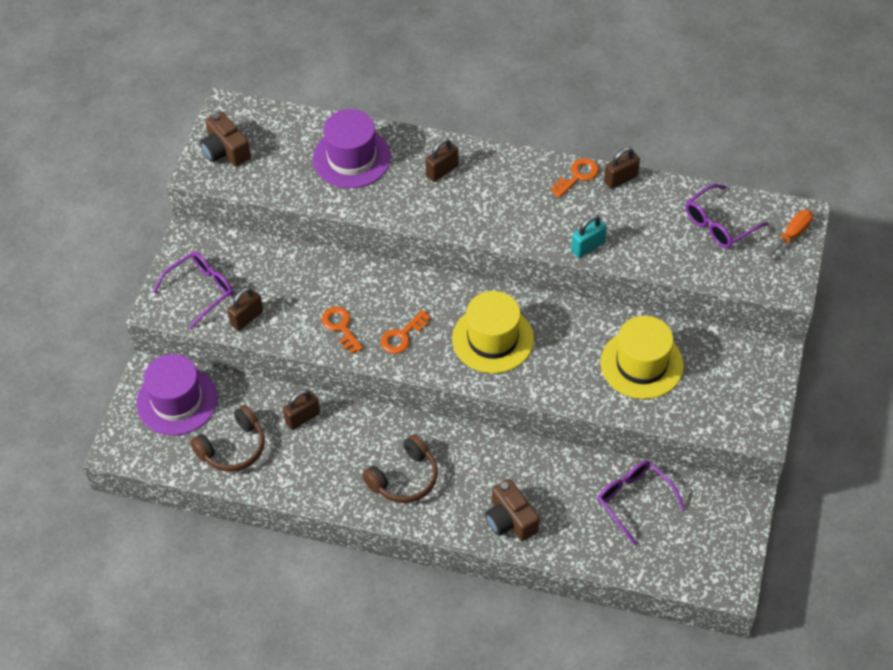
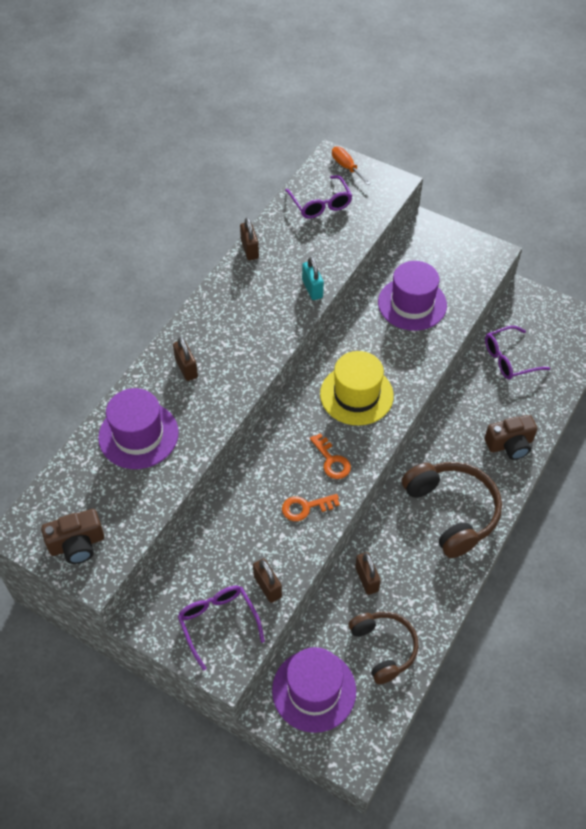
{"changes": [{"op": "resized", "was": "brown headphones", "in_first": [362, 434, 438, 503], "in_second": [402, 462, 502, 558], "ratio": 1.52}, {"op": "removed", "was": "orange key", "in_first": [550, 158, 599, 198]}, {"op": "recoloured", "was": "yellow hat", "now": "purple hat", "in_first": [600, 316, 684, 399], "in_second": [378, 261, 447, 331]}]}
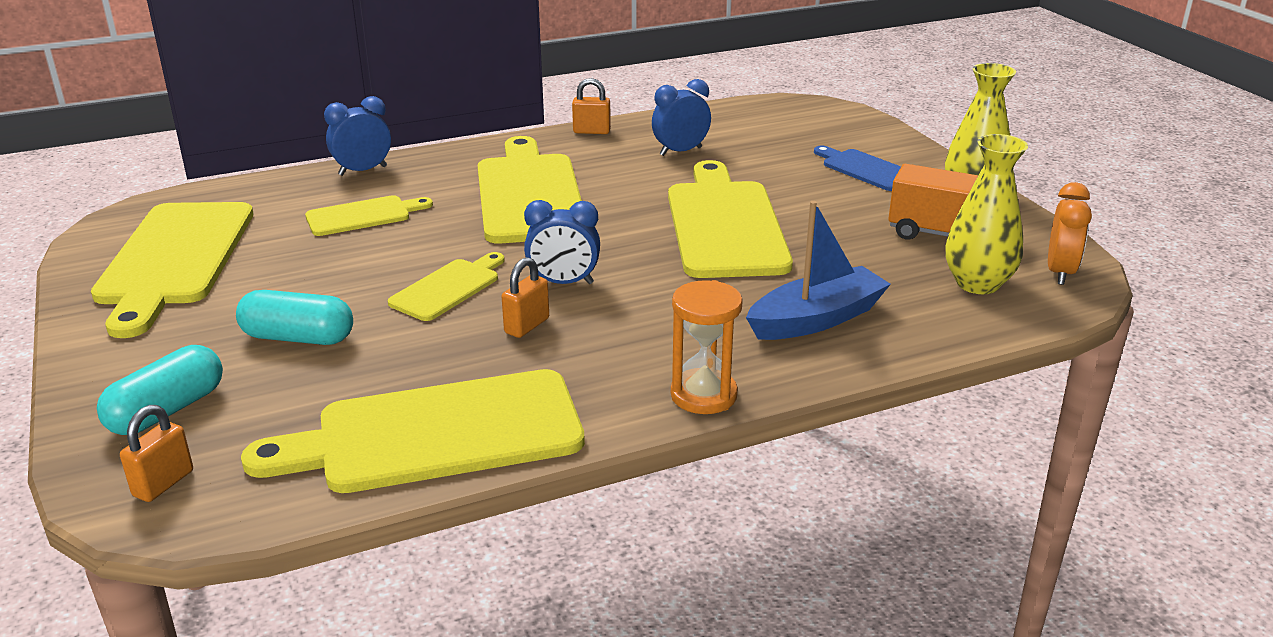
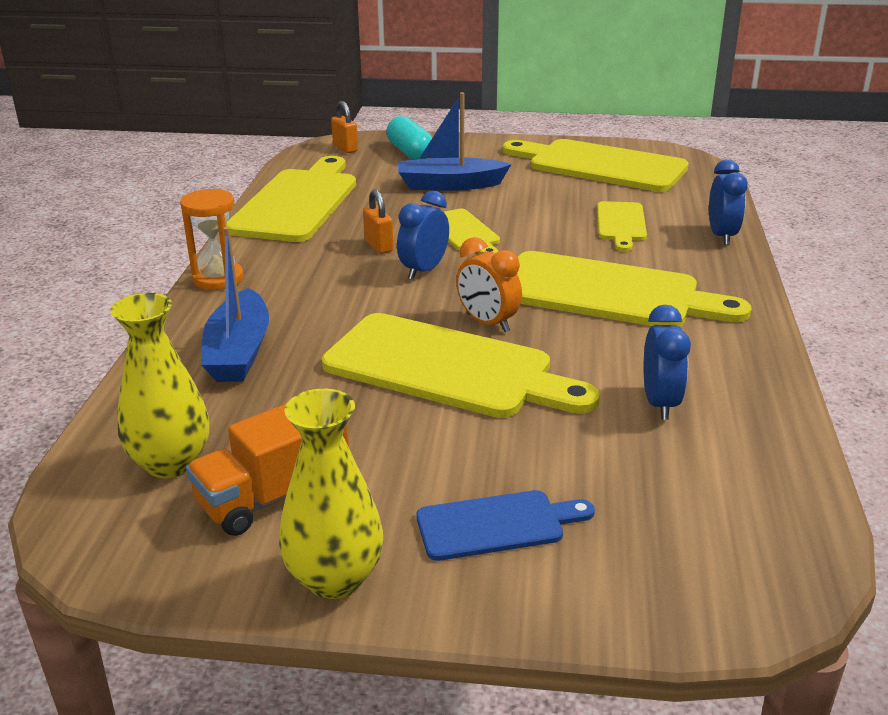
{"changes": [{"op": "replaced", "was": "turquoise capsule", "now": "blue boat", "in_first": [236, 290, 353, 345], "in_second": [398, 92, 511, 191]}, {"op": "removed", "was": "orange padlock", "in_first": [572, 78, 611, 134]}, {"op": "moved", "was": "orange clock", "in_first": [1048, 182, 1092, 285], "in_second": [456, 237, 522, 332]}]}
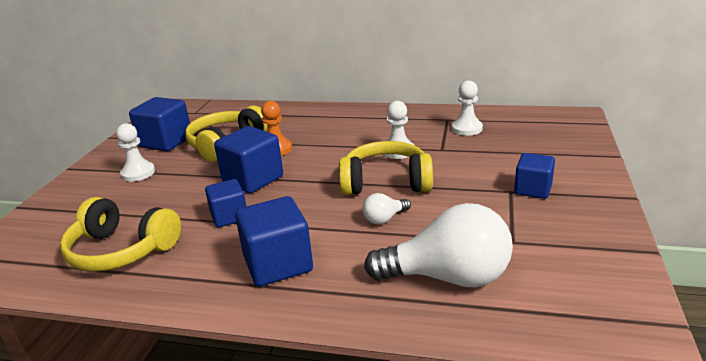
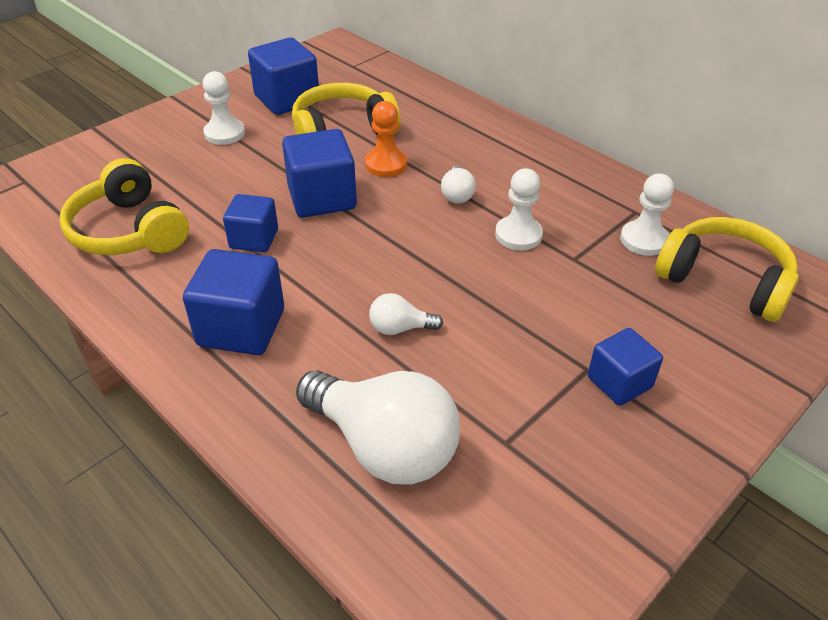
{"changes": [{"op": "moved", "was": "yellow headphones", "in_first": [339, 141, 433, 195], "in_second": [655, 217, 799, 322]}, {"op": "added", "now": "white light bulb", "in_second": [441, 166, 476, 203]}]}
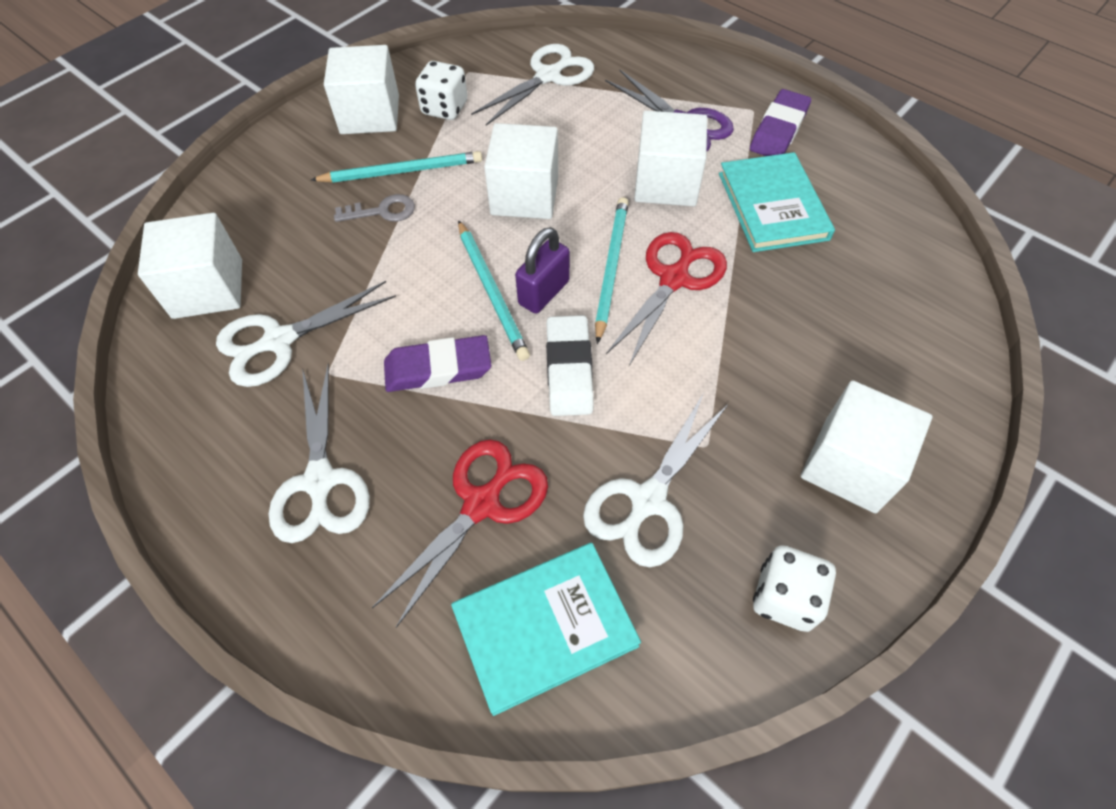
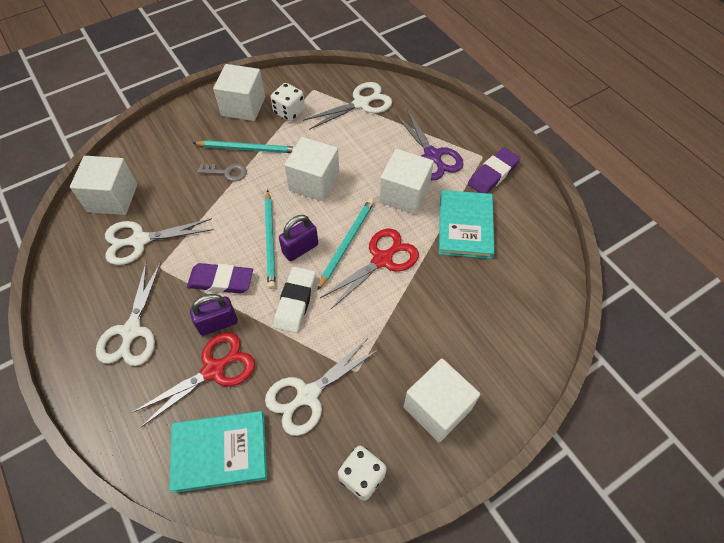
{"changes": [{"op": "added", "now": "purple padlock", "in_second": [190, 294, 238, 336]}]}
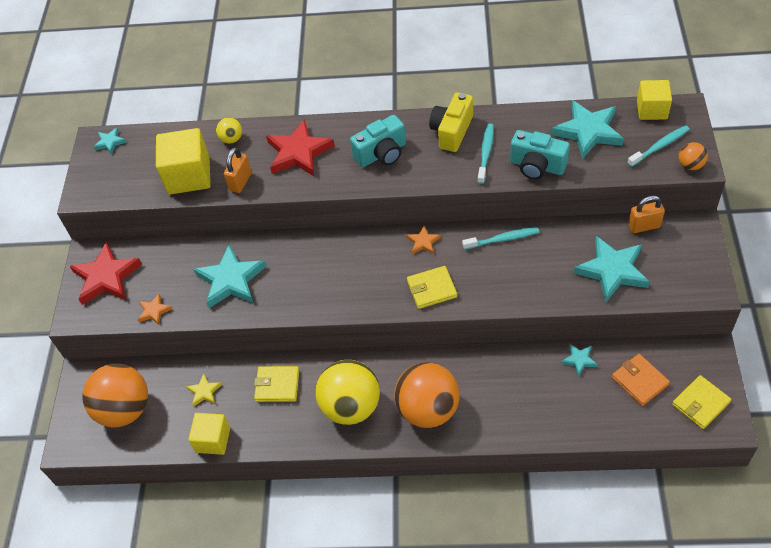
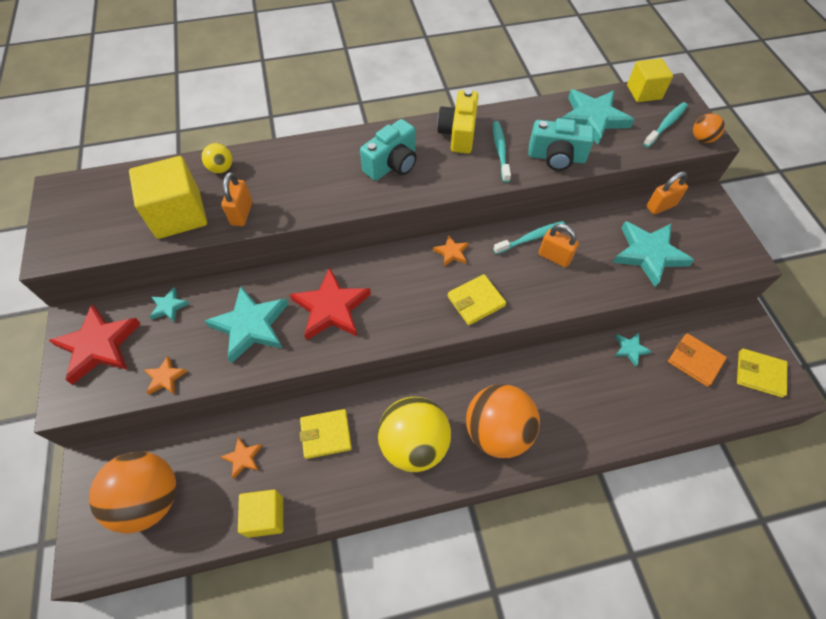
{"changes": [{"op": "moved", "was": "turquoise star", "in_first": [93, 128, 126, 154], "in_second": [149, 287, 190, 322]}, {"op": "recoloured", "was": "yellow star", "now": "orange star", "in_first": [186, 374, 222, 407], "in_second": [221, 437, 262, 479]}, {"op": "moved", "was": "red star", "in_first": [266, 119, 335, 176], "in_second": [290, 268, 371, 340]}, {"op": "turned", "was": "yellow wallet", "in_first": [672, 375, 731, 429], "in_second": [737, 349, 787, 398], "clockwise": 75}, {"op": "added", "now": "orange padlock", "in_second": [539, 224, 579, 268]}]}
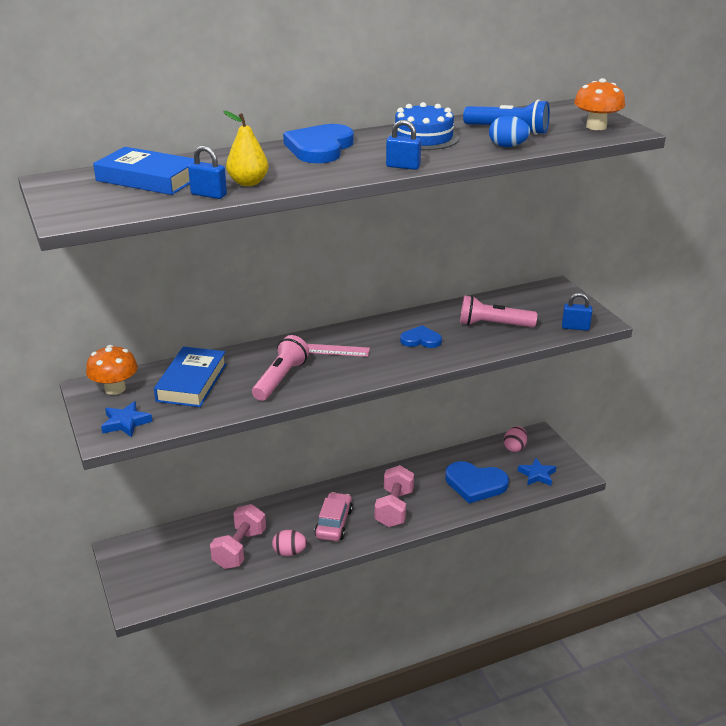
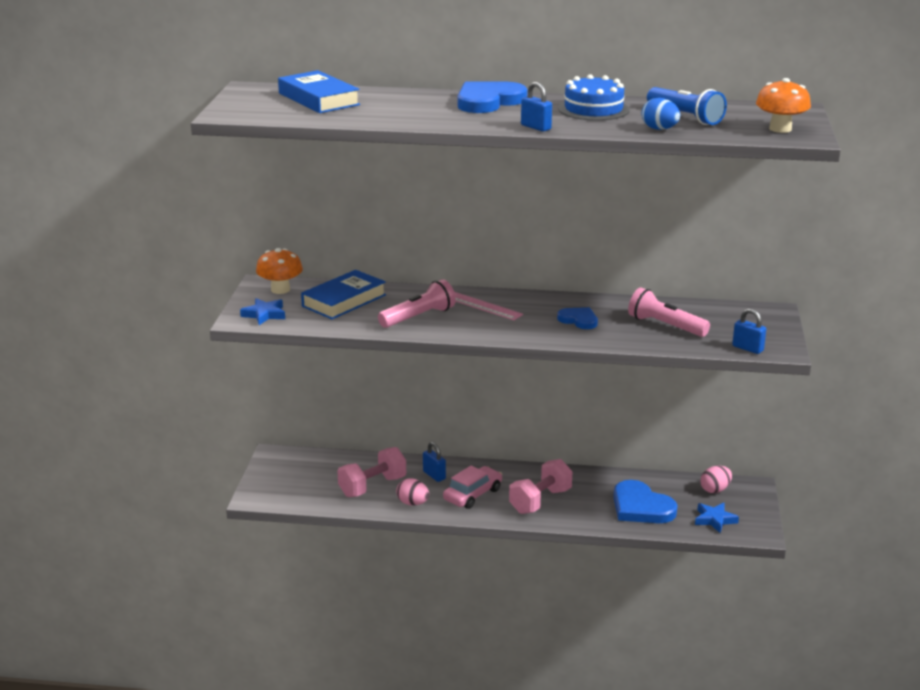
{"changes": [{"op": "moved", "was": "blue padlock", "in_first": [188, 145, 227, 199], "in_second": [423, 442, 446, 482]}, {"op": "removed", "was": "yellow pear", "in_first": [224, 111, 269, 186]}]}
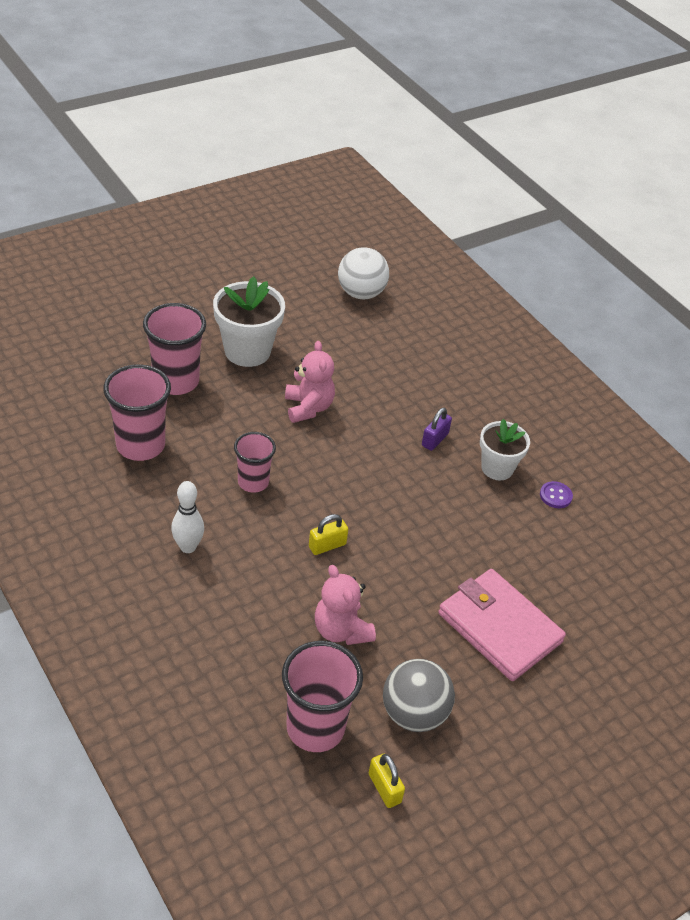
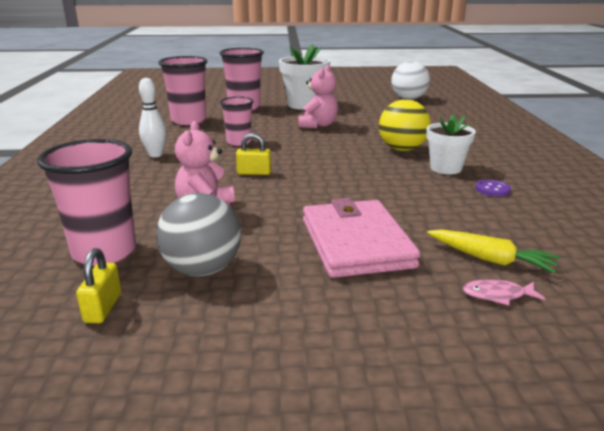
{"changes": [{"op": "replaced", "was": "purple padlock", "now": "yellow ball", "in_first": [422, 408, 452, 451], "in_second": [379, 99, 431, 151]}, {"op": "added", "now": "yellow carrot", "in_second": [427, 229, 560, 274]}, {"op": "added", "now": "pink fish", "in_second": [463, 279, 546, 306]}]}
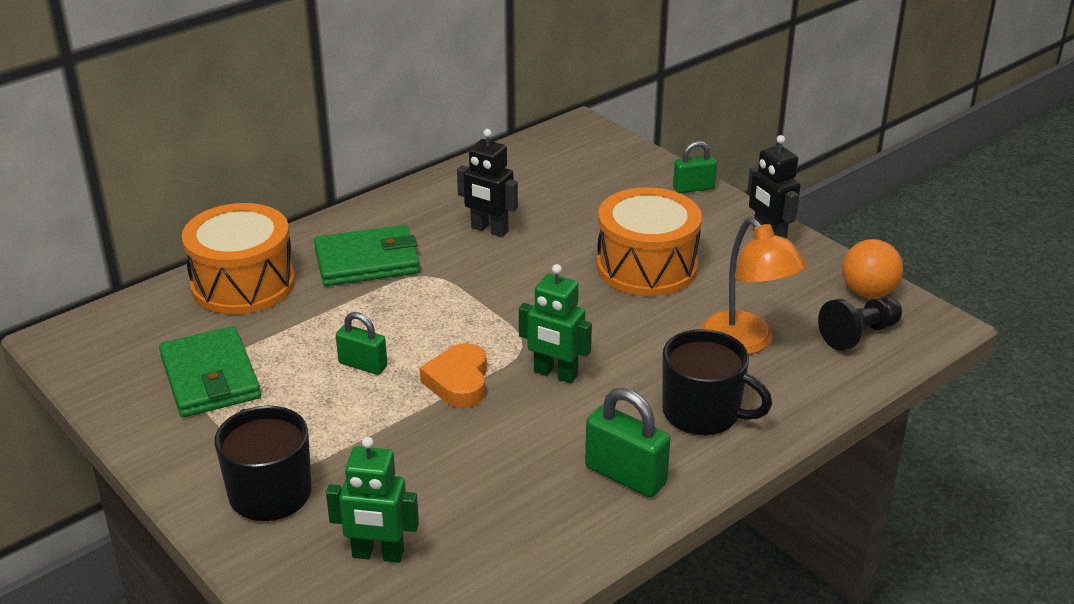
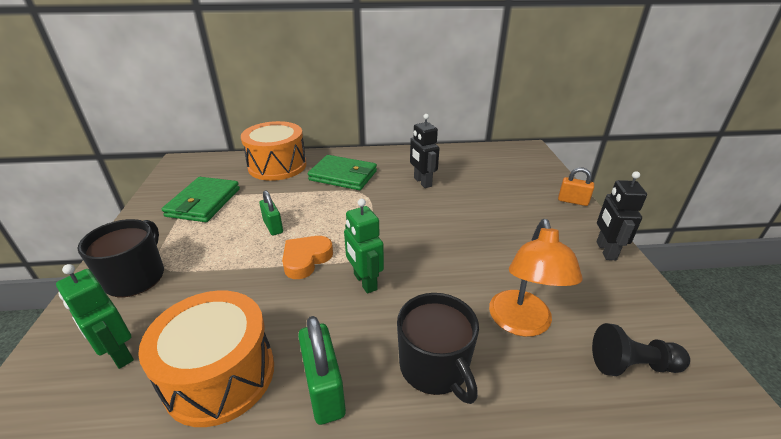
{"changes": [{"op": "moved", "was": "orange drum", "in_first": [597, 187, 702, 296], "in_second": [138, 291, 274, 427]}, {"op": "recoloured", "was": "green padlock", "now": "orange padlock", "in_first": [673, 141, 717, 193], "in_second": [558, 168, 594, 206]}, {"op": "removed", "was": "orange ball", "in_first": [842, 239, 903, 298]}]}
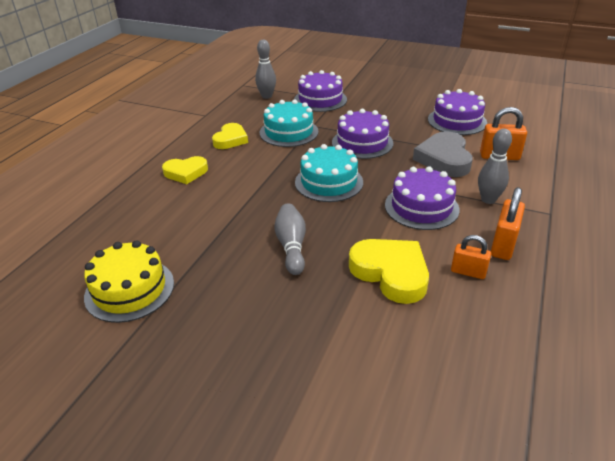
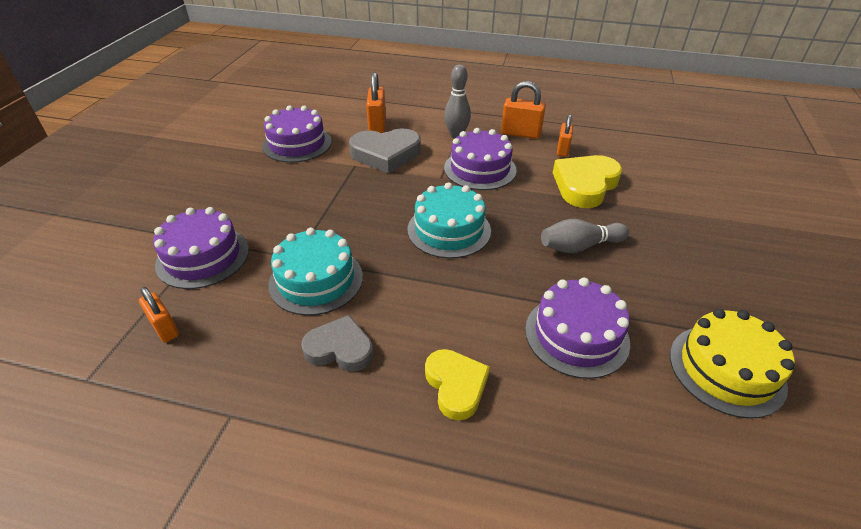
{"changes": [{"op": "recoloured", "was": "yellow heart", "now": "grey heart", "in_first": [212, 123, 248, 149], "in_second": [301, 315, 373, 371]}, {"op": "replaced", "was": "grey bowling pin", "now": "orange padlock", "in_first": [255, 40, 276, 99], "in_second": [139, 287, 179, 343]}, {"op": "moved", "was": "purple cake", "in_first": [332, 109, 393, 159], "in_second": [525, 278, 630, 379]}]}
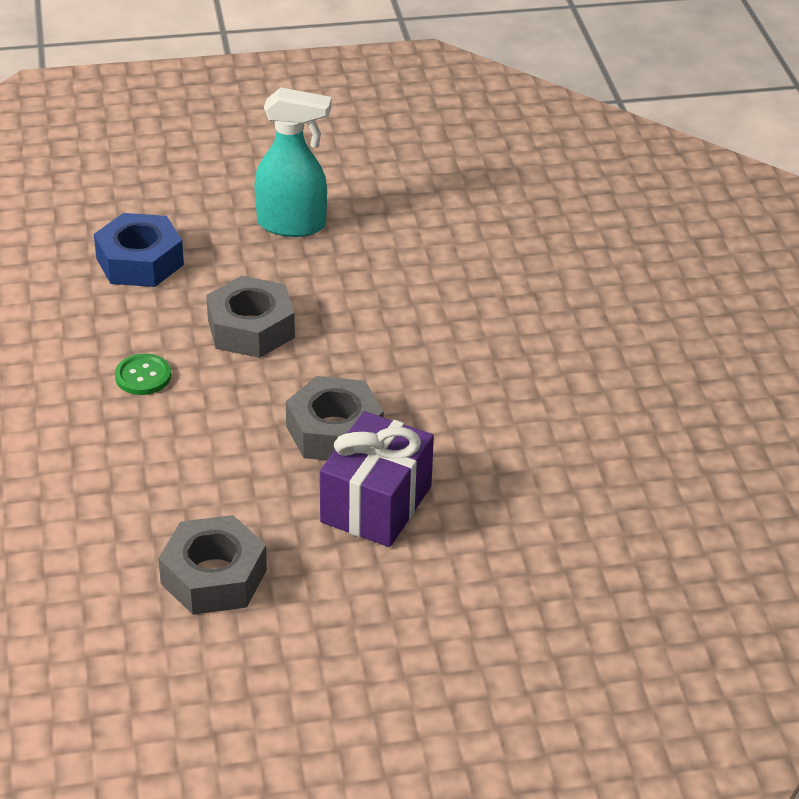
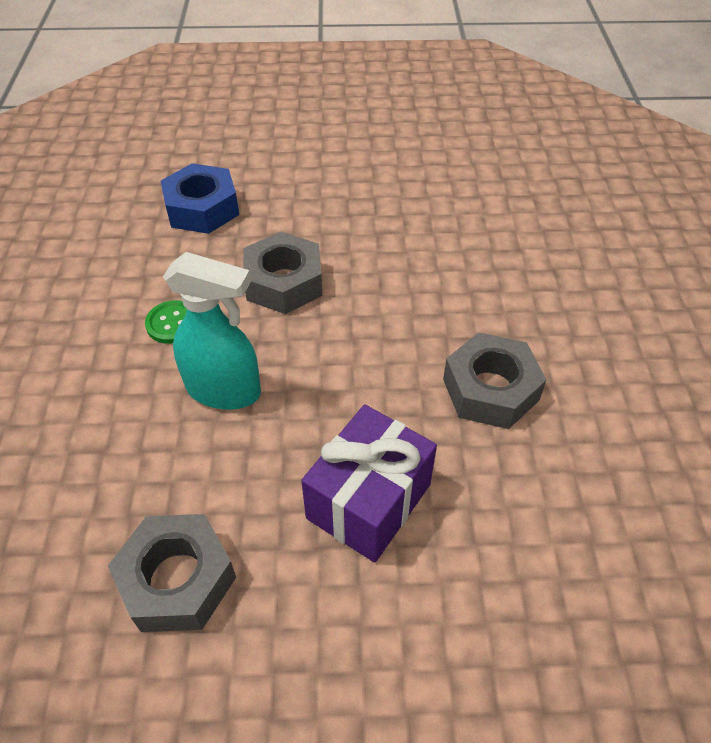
{"changes": [{"op": "moved", "was": "turquoise spray bottle", "in_first": [255, 88, 332, 237], "in_second": [163, 252, 261, 410]}, {"op": "moved", "was": "grey nut", "in_first": [286, 376, 384, 461], "in_second": [443, 332, 546, 429]}]}
